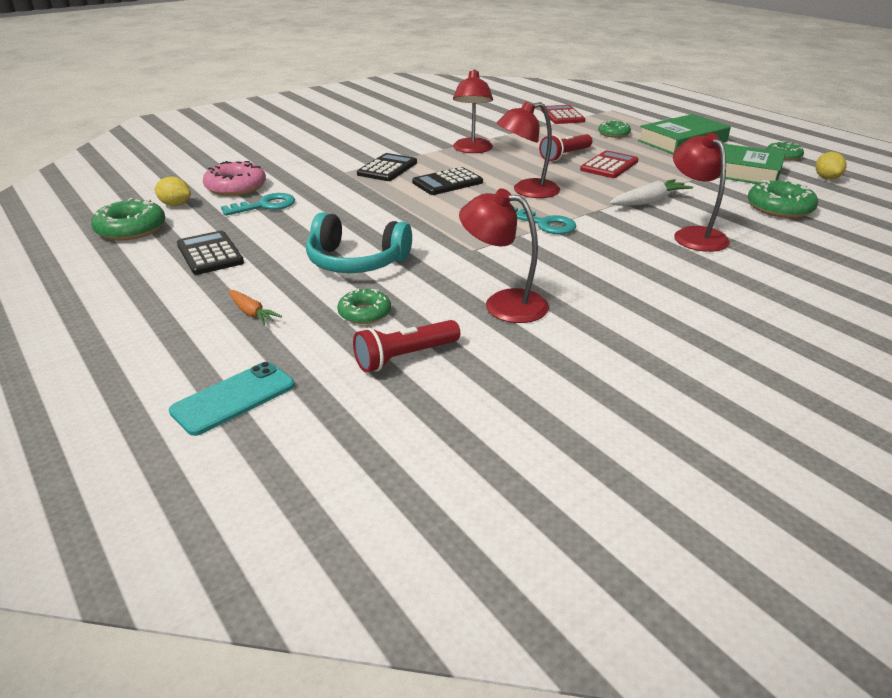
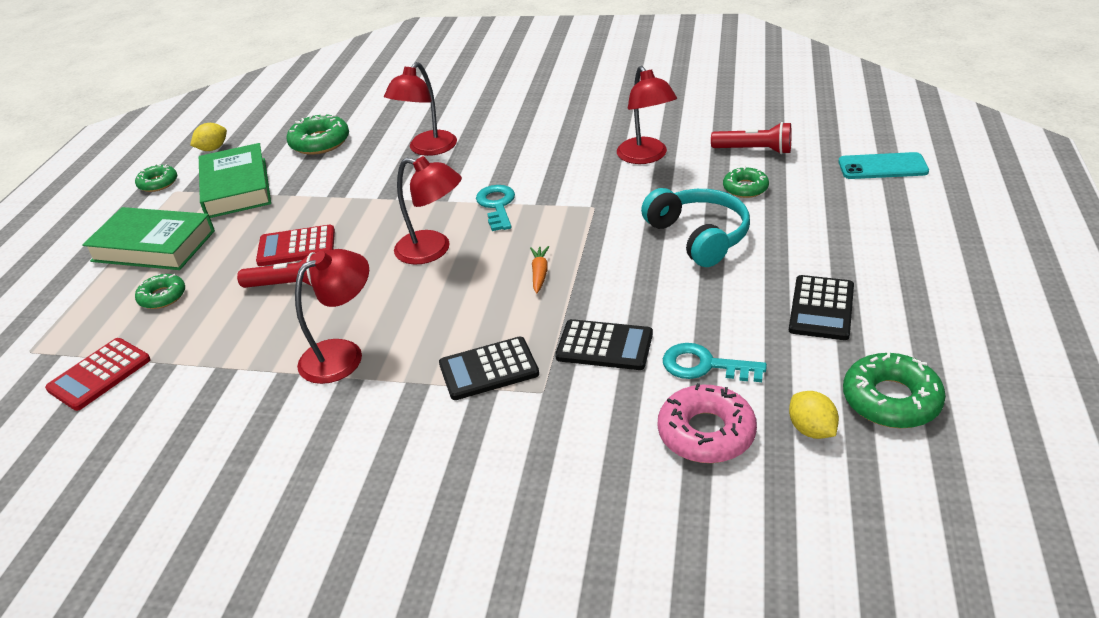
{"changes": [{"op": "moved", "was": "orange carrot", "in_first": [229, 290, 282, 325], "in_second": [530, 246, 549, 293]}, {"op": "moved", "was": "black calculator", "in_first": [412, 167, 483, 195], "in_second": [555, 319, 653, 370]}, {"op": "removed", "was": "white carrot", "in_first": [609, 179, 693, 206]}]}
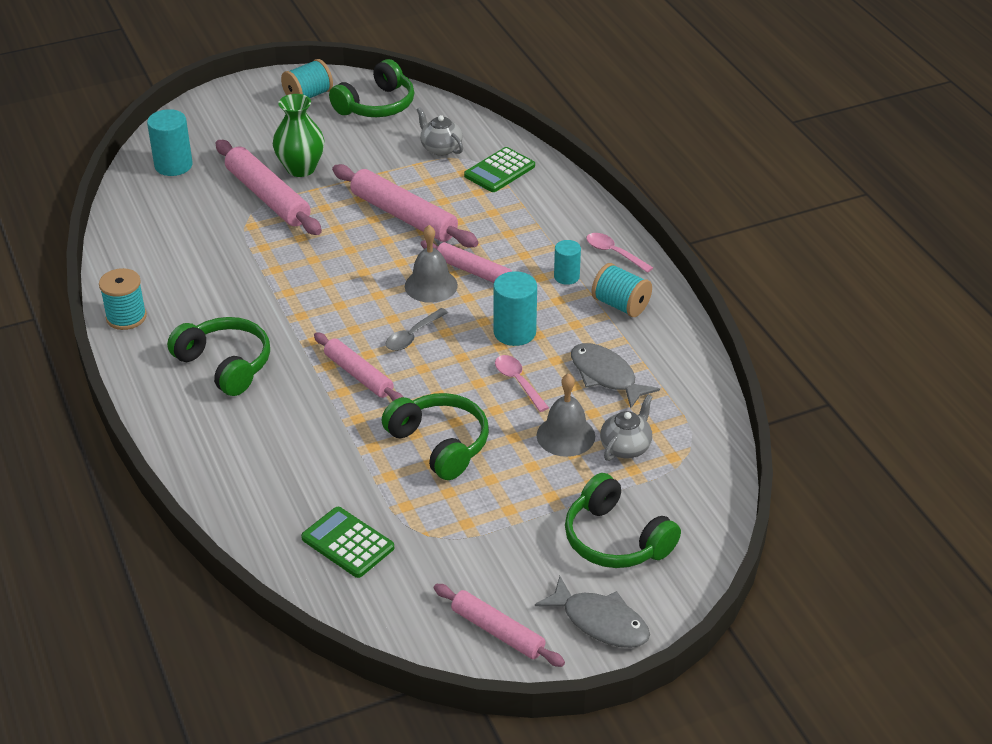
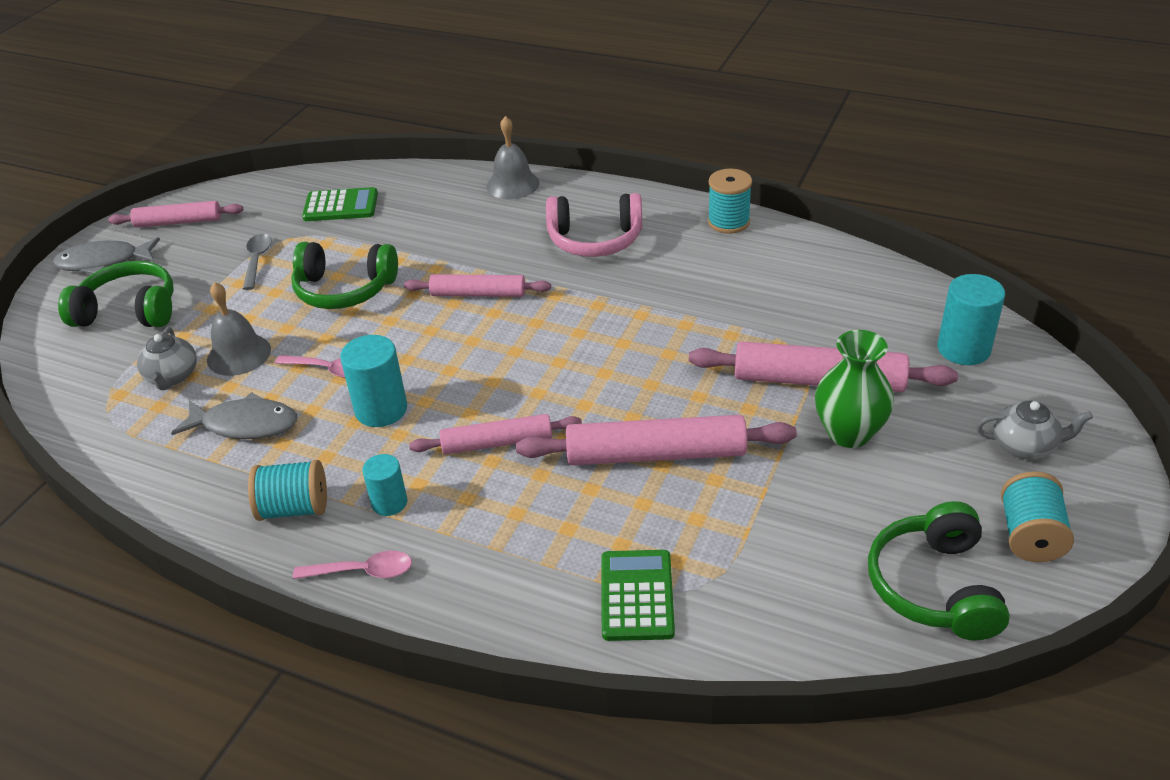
{"changes": [{"op": "recoloured", "was": "green headphones", "now": "pink headphones", "in_first": [167, 317, 270, 396], "in_second": [546, 193, 642, 257]}, {"op": "moved", "was": "grey spoon", "in_first": [386, 308, 448, 351], "in_second": [243, 234, 272, 290]}, {"op": "moved", "was": "grey bell", "in_first": [405, 225, 458, 303], "in_second": [486, 116, 539, 199]}, {"op": "moved", "was": "grey teapot", "in_first": [416, 107, 463, 156], "in_second": [976, 400, 1093, 459]}]}
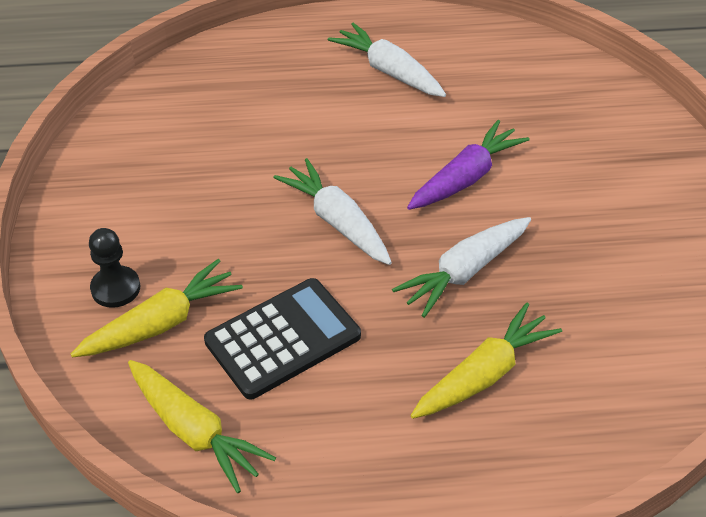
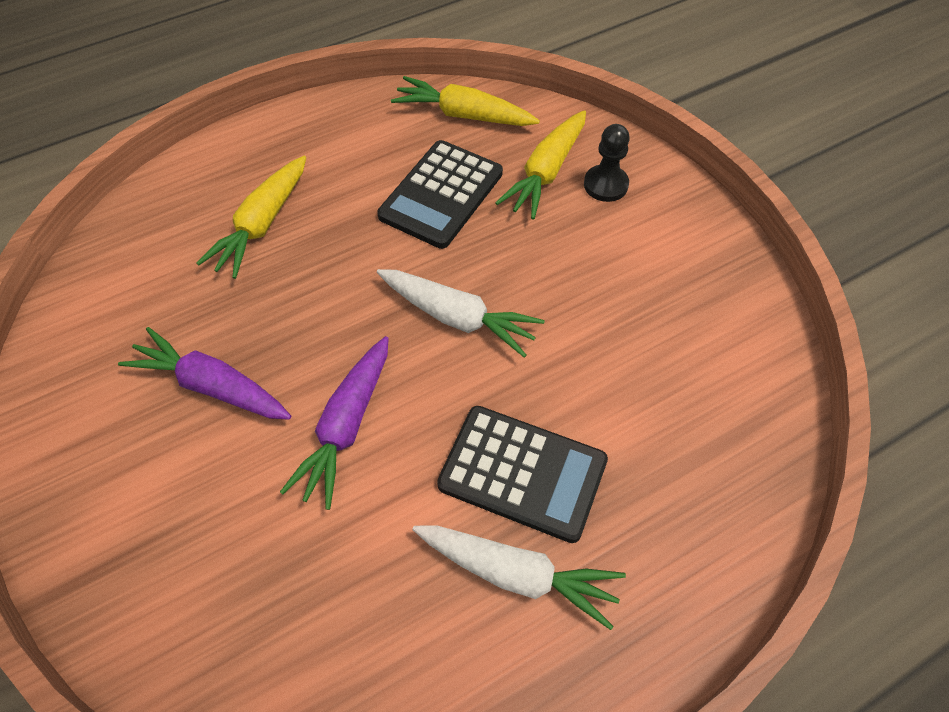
{"changes": [{"op": "removed", "was": "white carrot", "in_first": [392, 217, 531, 318]}, {"op": "added", "now": "purple carrot", "in_second": [118, 327, 291, 420]}, {"op": "added", "now": "black calculator", "in_second": [437, 406, 608, 543]}]}
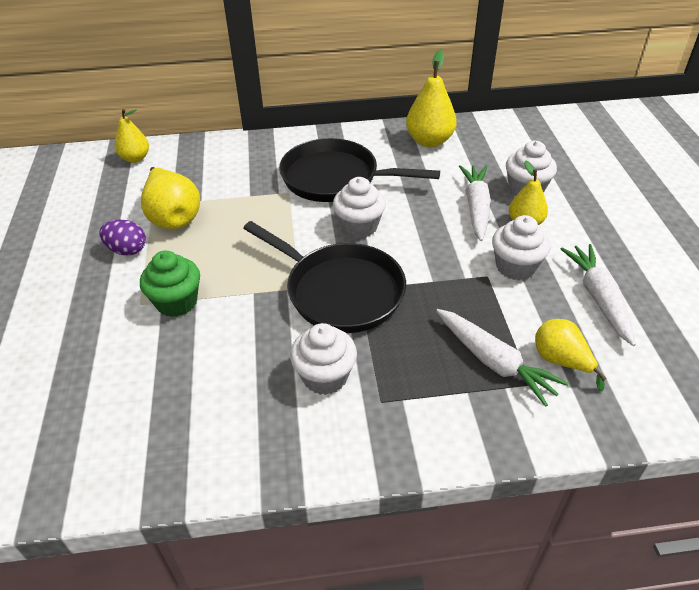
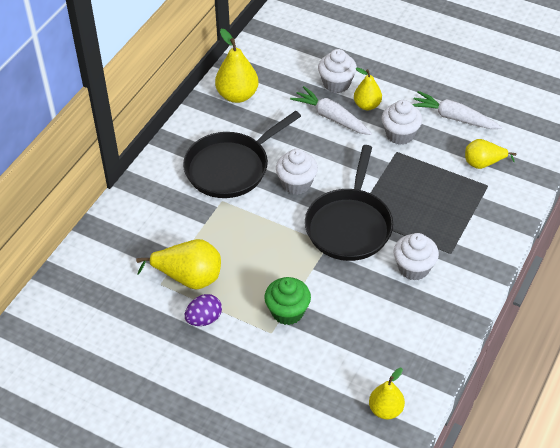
{"changes": [{"op": "moved", "was": "yellow pear", "in_first": [115, 109, 149, 163], "in_second": [369, 368, 405, 419]}, {"op": "turned", "was": "black pan", "in_first": [243, 221, 406, 333], "in_second": [305, 145, 393, 261], "clockwise": 120}, {"op": "removed", "was": "white carrot", "in_first": [436, 309, 569, 407]}]}
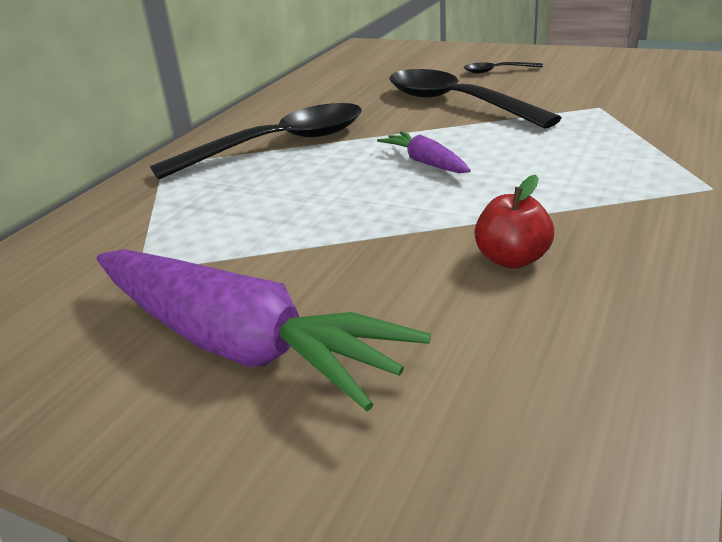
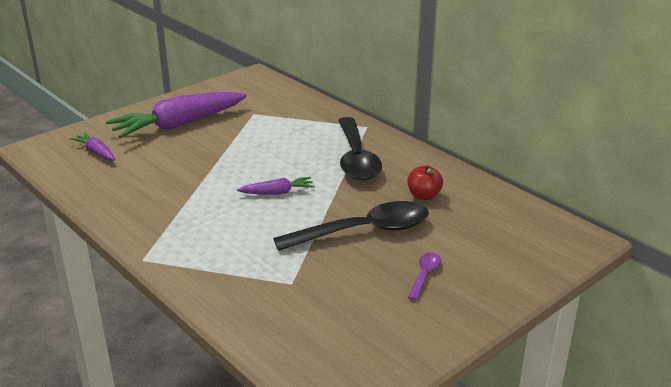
{"changes": [{"op": "recoloured", "was": "black spoon", "now": "purple spoon", "in_first": [464, 62, 543, 73], "in_second": [407, 253, 441, 301]}, {"op": "moved", "was": "red apple", "in_first": [474, 175, 554, 269], "in_second": [407, 165, 443, 200]}, {"op": "added", "now": "purple carrot", "in_second": [70, 133, 115, 161]}]}
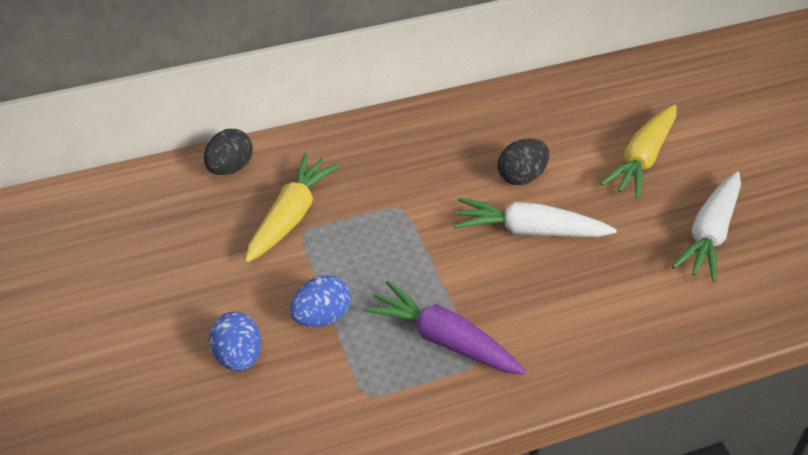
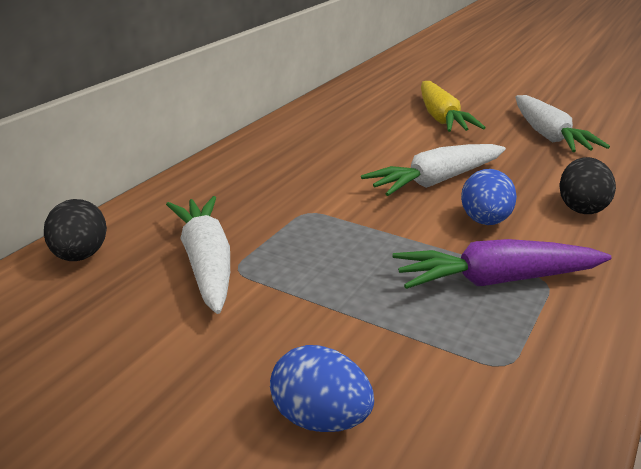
{"changes": [{"op": "recoloured", "was": "yellow carrot", "now": "white carrot", "in_first": [245, 153, 340, 263], "in_second": [166, 196, 230, 314]}, {"op": "moved", "was": "blue egg", "in_first": [290, 275, 351, 327], "in_second": [461, 169, 517, 225]}, {"op": "moved", "was": "black egg", "in_first": [498, 138, 549, 185], "in_second": [559, 157, 616, 214]}]}
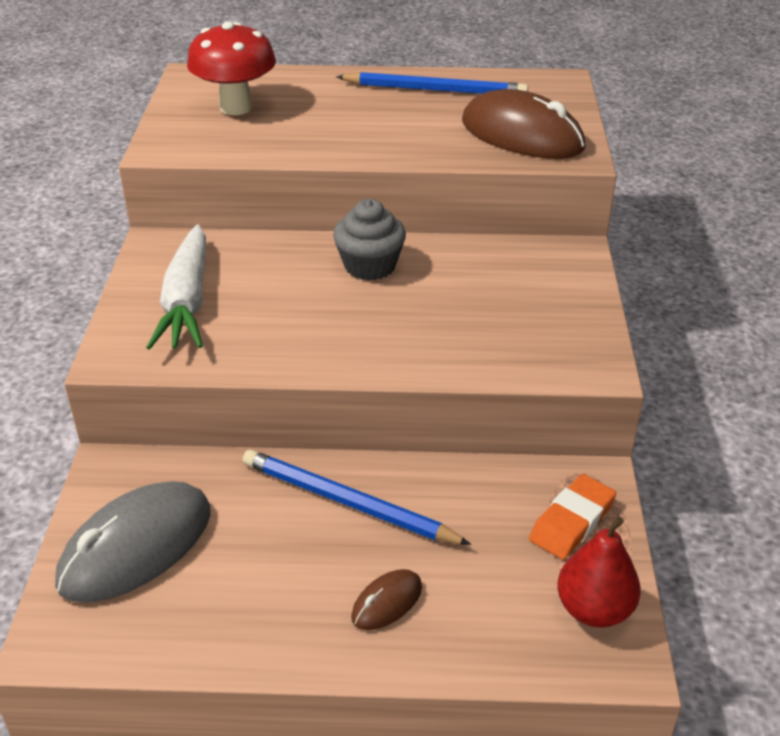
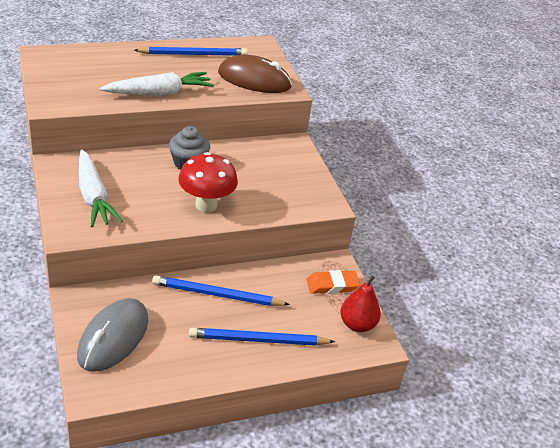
{"changes": [{"op": "moved", "was": "red mushroom", "in_first": [187, 22, 276, 115], "in_second": [178, 152, 238, 212]}, {"op": "replaced", "was": "brown mouse", "now": "blue pencil", "in_first": [351, 569, 422, 630], "in_second": [189, 328, 335, 346]}, {"op": "turned", "was": "orange eraser", "in_first": [529, 474, 616, 560], "in_second": [306, 270, 360, 294], "clockwise": 60}, {"op": "added", "now": "white carrot", "in_second": [100, 72, 214, 96]}]}
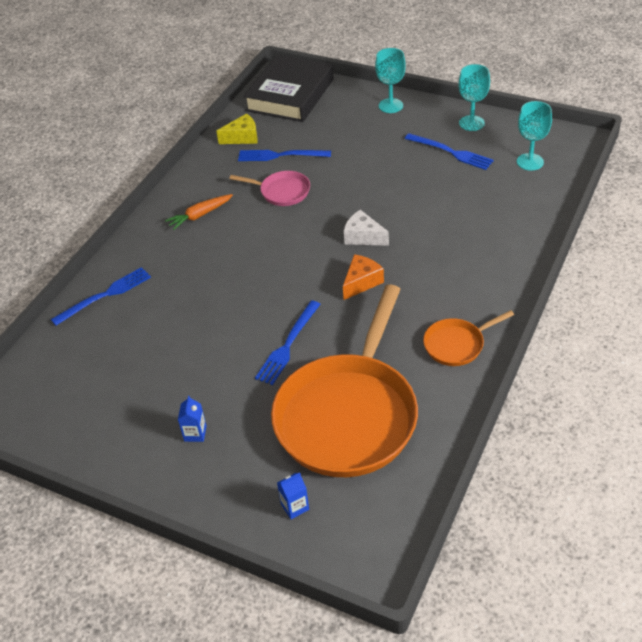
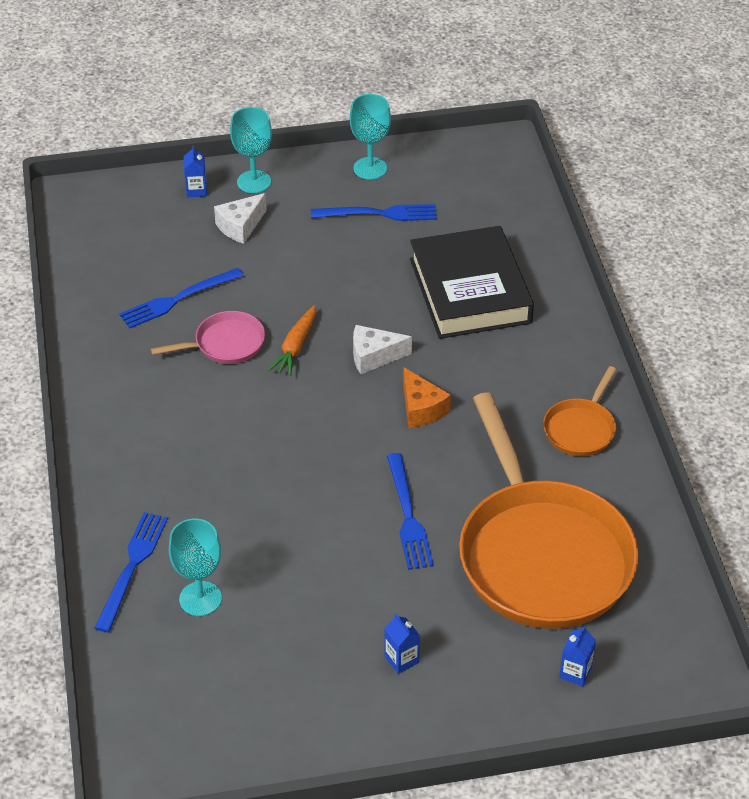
{"changes": [{"op": "moved", "was": "orange carrot", "in_first": [165, 194, 233, 230], "in_second": [268, 305, 316, 376]}, {"op": "removed", "was": "yellow cheese", "in_first": [216, 114, 258, 144]}, {"op": "moved", "was": "black book", "in_first": [243, 55, 334, 122], "in_second": [410, 226, 534, 339]}, {"op": "turned", "was": "orange cheese", "in_first": [343, 254, 384, 300], "in_second": [403, 367, 451, 428], "clockwise": 150}, {"op": "moved", "was": "turquoise goblet", "in_first": [517, 101, 552, 171], "in_second": [169, 518, 222, 616]}, {"op": "added", "now": "blue carton", "in_second": [184, 146, 207, 197]}, {"op": "added", "now": "white cheese", "in_second": [214, 193, 267, 244]}]}
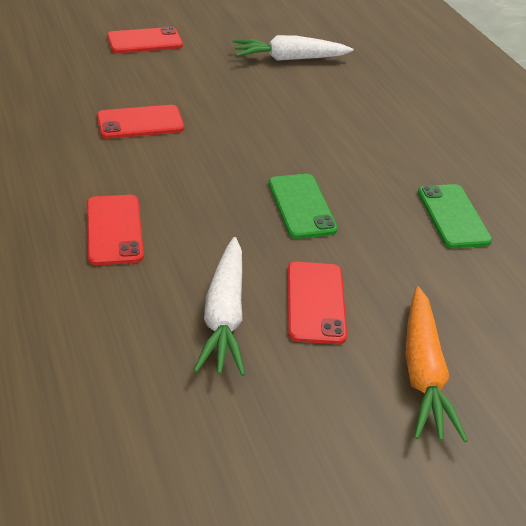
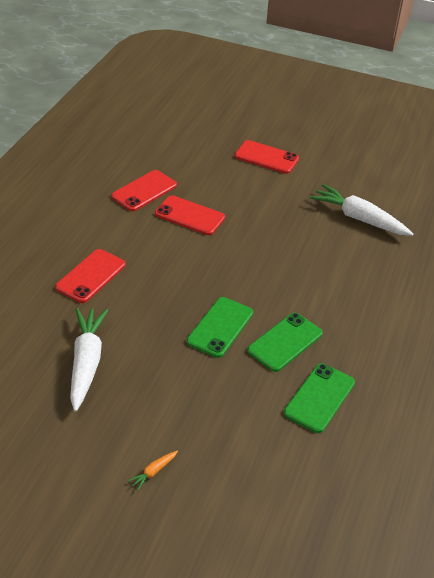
{"changes": [{"op": "turned", "was": "white carrot", "in_first": [194, 237, 245, 376], "in_second": [70, 308, 108, 412], "clockwise": 135}, {"op": "moved", "was": "red phone", "in_first": [288, 262, 347, 344], "in_second": [111, 170, 177, 211]}, {"op": "resized", "was": "orange carrot", "in_first": [405, 287, 468, 442], "in_second": [128, 451, 178, 491], "ratio": 0.41}, {"op": "added", "now": "green phone", "in_second": [247, 313, 323, 372]}]}
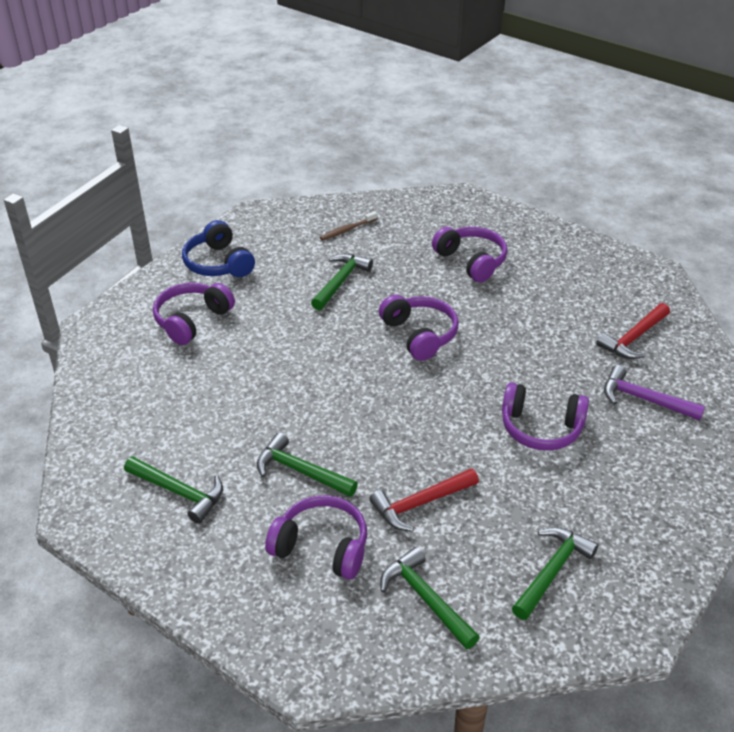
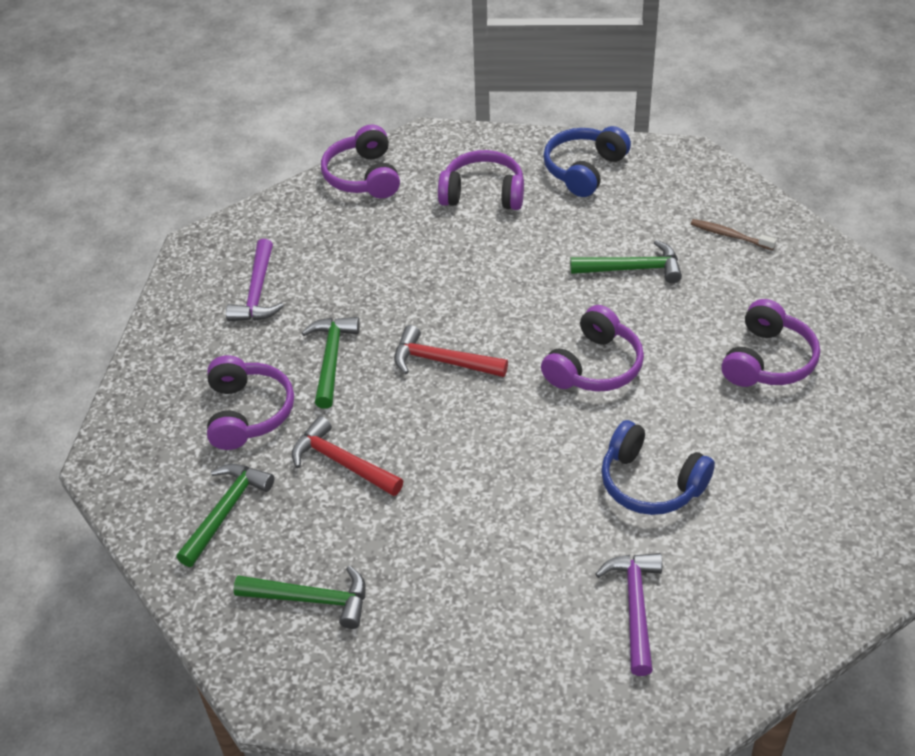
{"changes": [{"op": "recoloured", "was": "green hammer", "now": "purple hammer", "in_first": [124, 456, 223, 524], "in_second": [226, 239, 284, 321]}, {"op": "moved", "was": "purple headphones", "in_first": [502, 382, 589, 451], "in_second": [321, 125, 400, 198]}, {"op": "moved", "was": "red hammer", "in_first": [596, 303, 670, 359], "in_second": [394, 325, 508, 377]}, {"op": "added", "now": "blue headphones", "in_second": [601, 420, 715, 515]}]}
